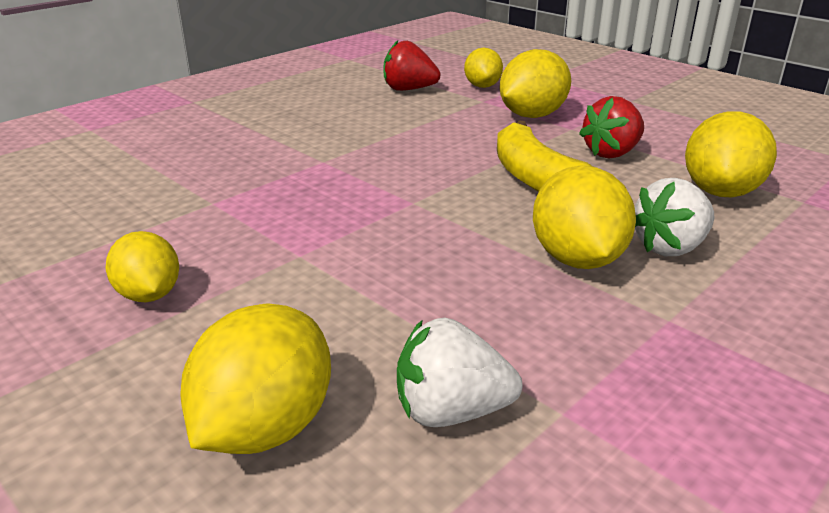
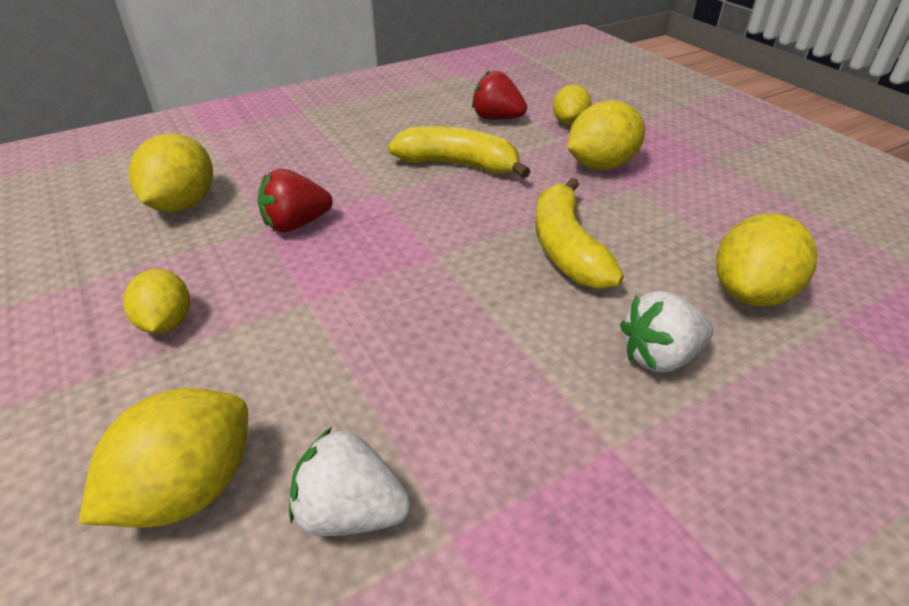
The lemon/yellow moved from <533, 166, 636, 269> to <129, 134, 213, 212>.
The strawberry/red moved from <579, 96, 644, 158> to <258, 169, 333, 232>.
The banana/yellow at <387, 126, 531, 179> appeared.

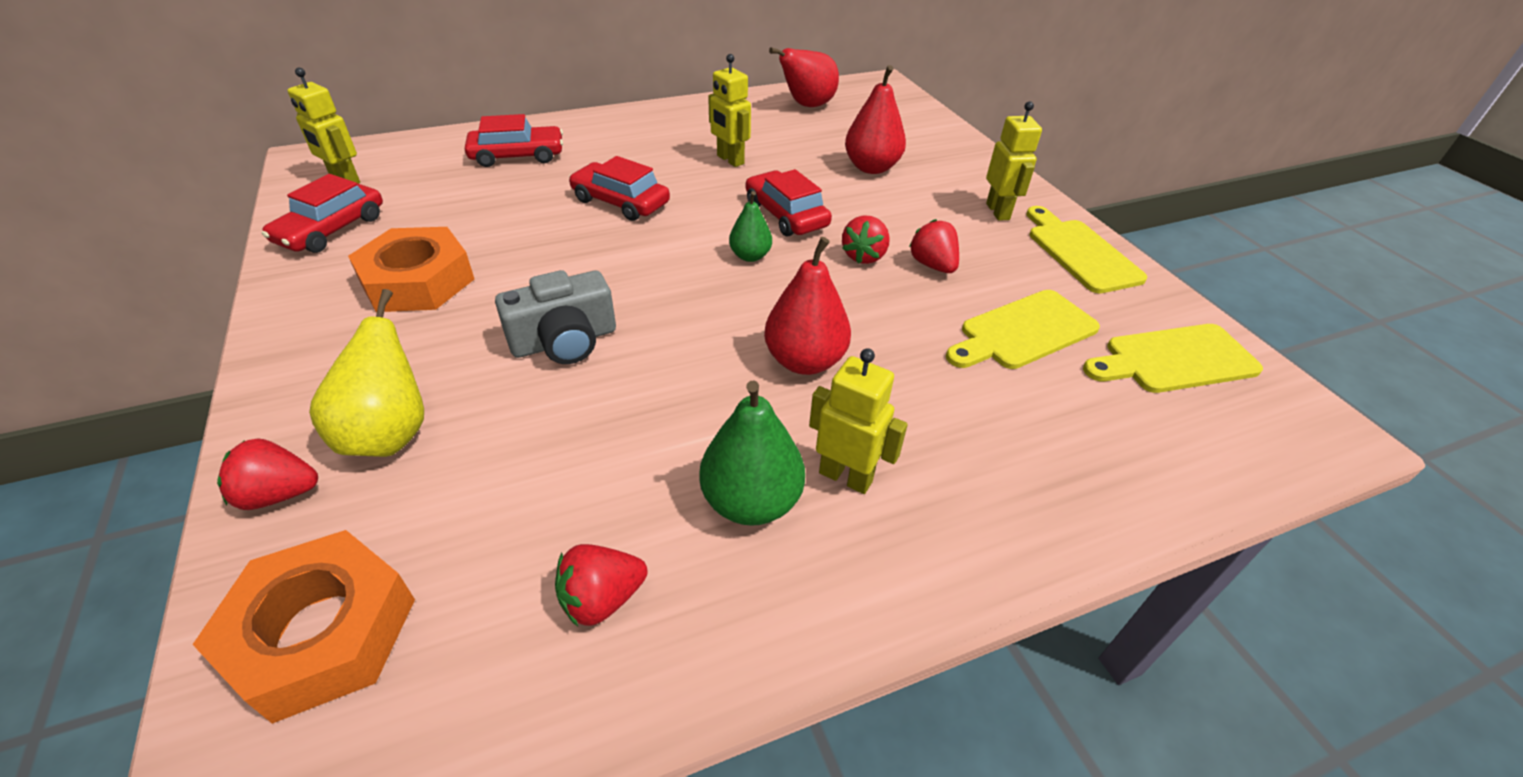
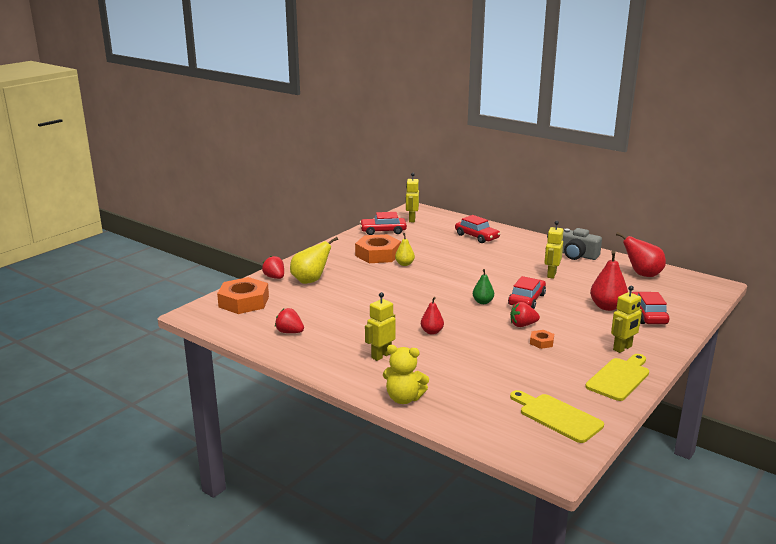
The camera/grey moved from <495, 270, 616, 364> to <562, 228, 602, 260>.
The car/red moved from <569, 156, 670, 221> to <632, 292, 669, 324>.
The pear/green at <699, 381, 805, 526> disappeared.
The pear/red at <764, 237, 851, 375> changed to 0.60 times the size.
The robot/yellow at <809, 348, 908, 494> turned 135 degrees counterclockwise.
The strawberry/red at <909, 219, 959, 273> was replaced by the nut/orange at <530, 330, 554, 349>.
The cutting board/yellow at <946, 290, 1100, 369> disappeared.
The teddy bear/yellow at <383, 345, 429, 404> appeared.
The pear/yellow at <395, 233, 415, 266> appeared.

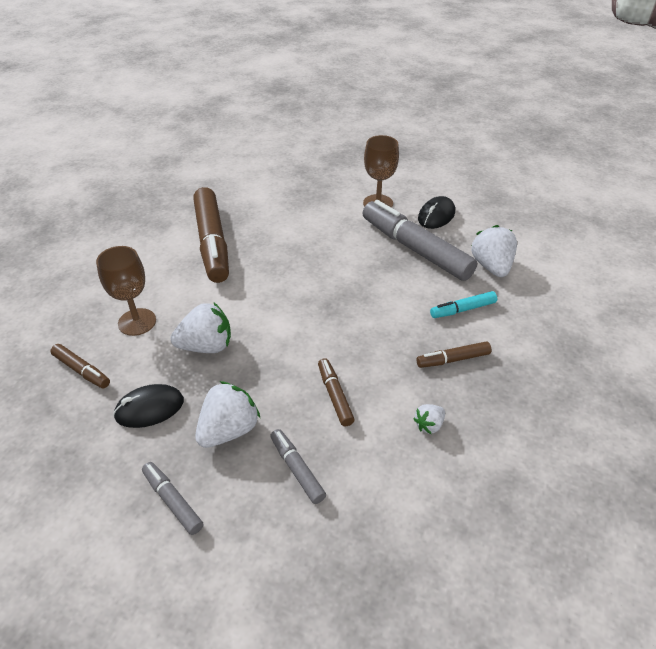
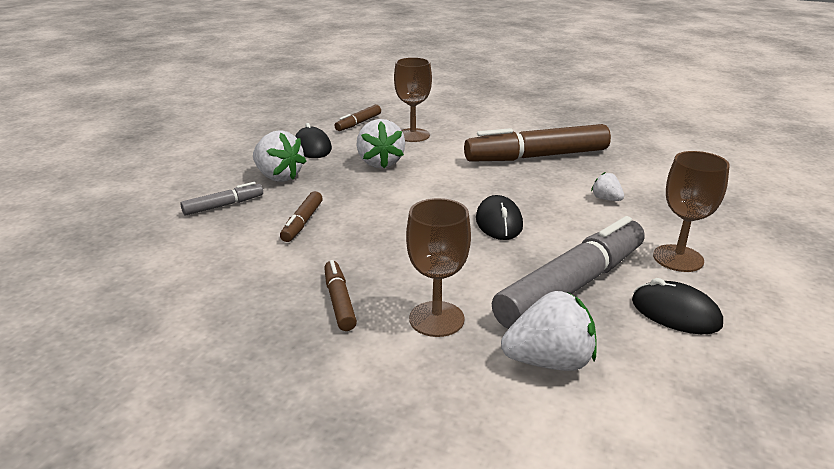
The marker/grey at <142, 462, 203, 535> disappeared.
The marker/brown at <318, 358, 355, 427> turned 120 degrees clockwise.
The strawberry/white moved from <413, 404, 445, 434> to <591, 172, 624, 201>.
The marker/turquoise at <430, 291, 497, 318> was replaced by the goblet/brown at <406, 198, 471, 337>.
The mouse/black at <476, 195, 523, 240> appeared.

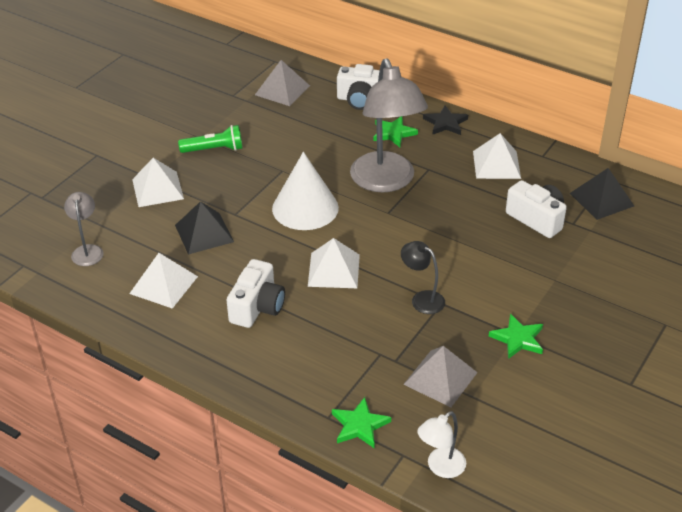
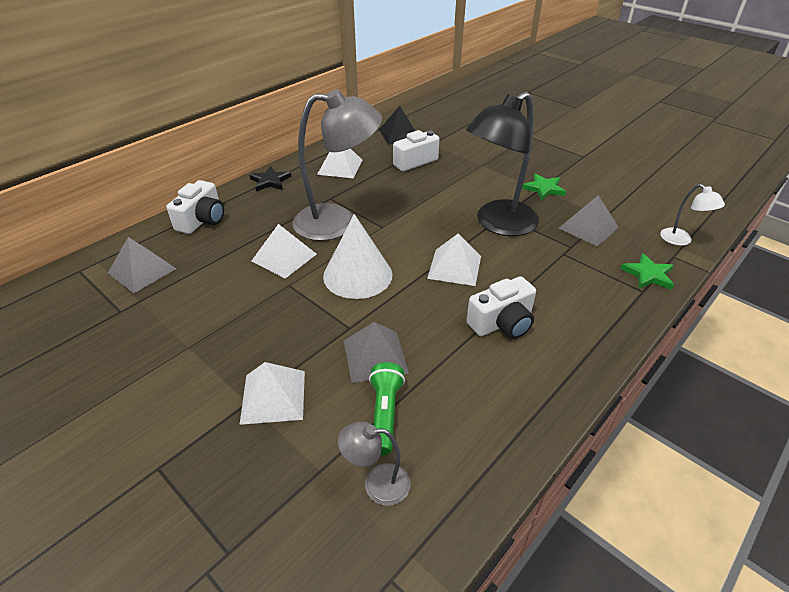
The pyramid/white moved from <129, 253, 198, 309> to <252, 224, 317, 279>.
The pyramid/black at <175, 201, 234, 254> became the pyramid/grey at <344, 322, 409, 383>.
The flashlight/green moved from <178, 125, 242, 153> to <369, 362, 405, 455>.
The camera/white at <227, 259, 285, 328> turned 120 degrees clockwise.
The star/green at <373, 116, 418, 147> disappeared.
The lamp/black at <401, 241, 445, 314> changed to 2.18 times the size.

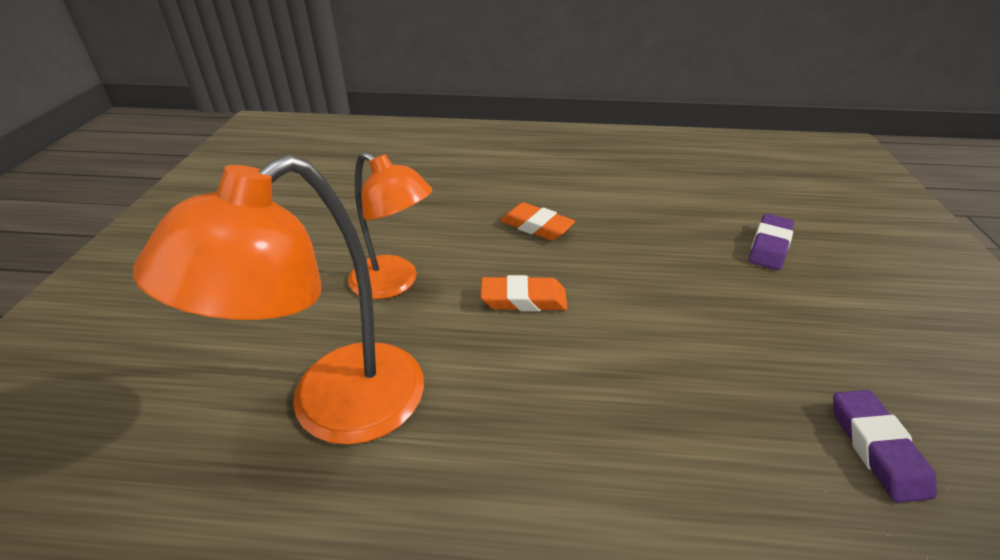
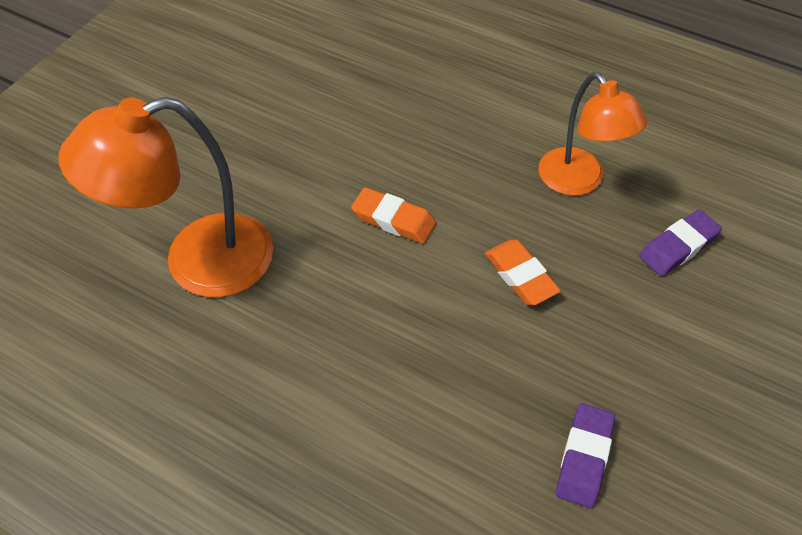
The lamp/orange moved from <348, 152, 432, 299> to <539, 72, 647, 196>.
The eraser/orange moved from <500, 202, 575, 241> to <485, 240, 561, 305>.

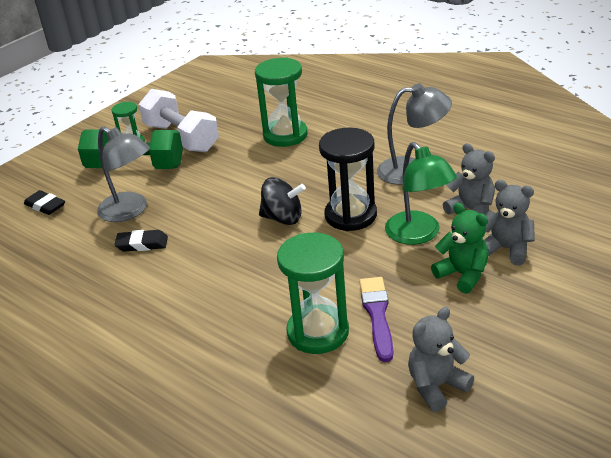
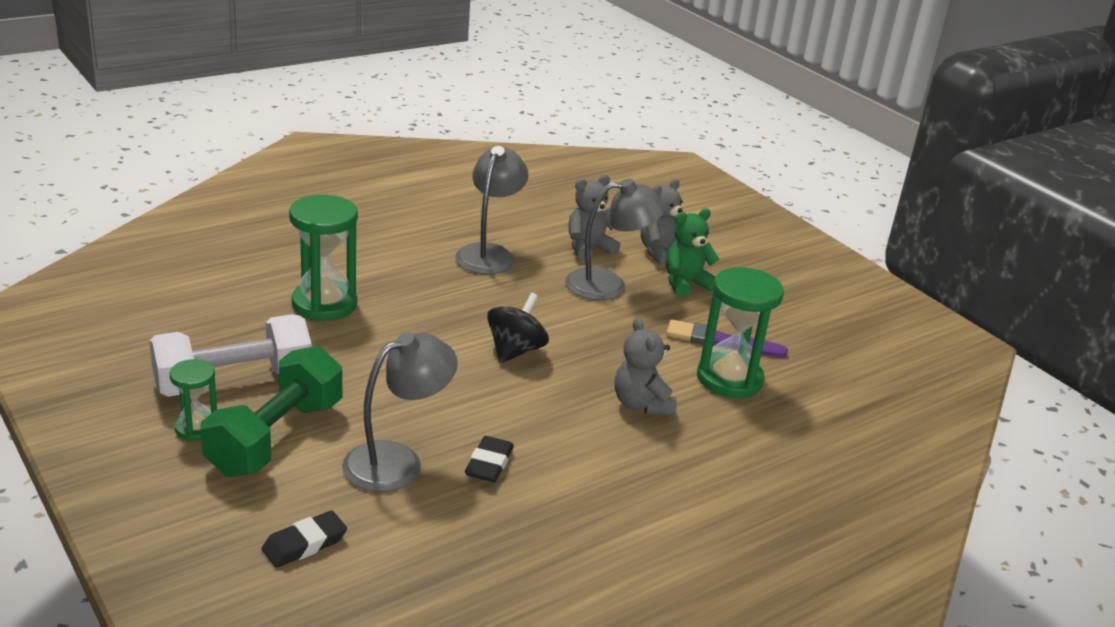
The hourglass/black at <319, 128, 377, 231> disappeared.
The lamp/green at <385, 142, 457, 245> became the lamp/grey at <565, 179, 666, 300>.
The teddy bear/grey moved from <408, 307, 474, 412> to <615, 318, 677, 415>.

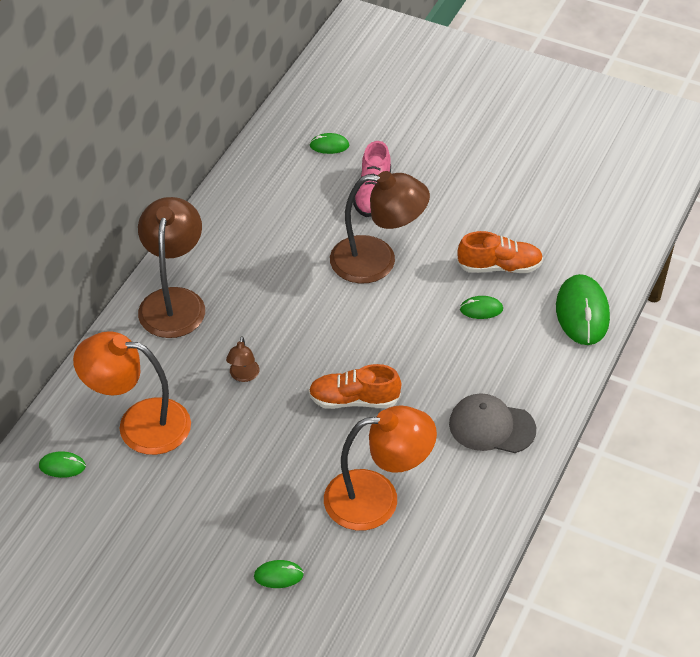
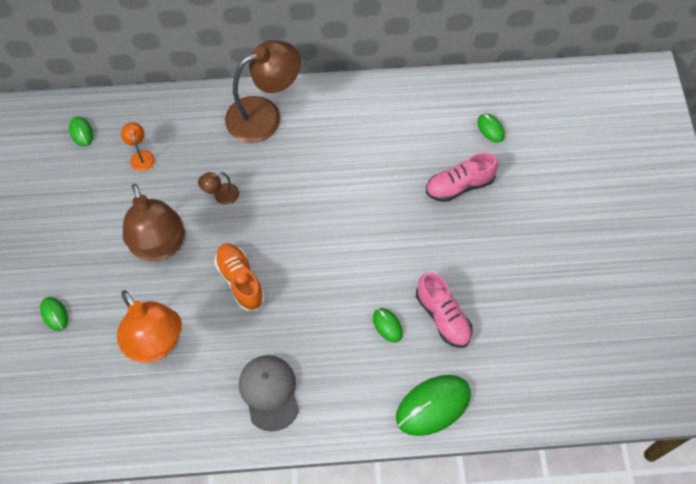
The lamp/orange at <73, 331, 191, 455> changed to 0.43 times the size.
The lamp/brown moved from <330, 171, 430, 284> to <123, 184, 185, 261>.
The shoe/orange at <457, 231, 543, 273> became the shoe/pink at <416, 272, 473, 348>.

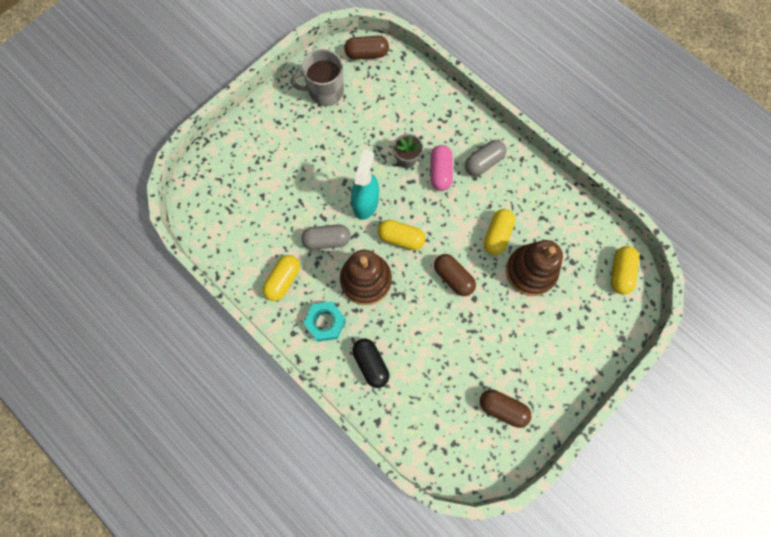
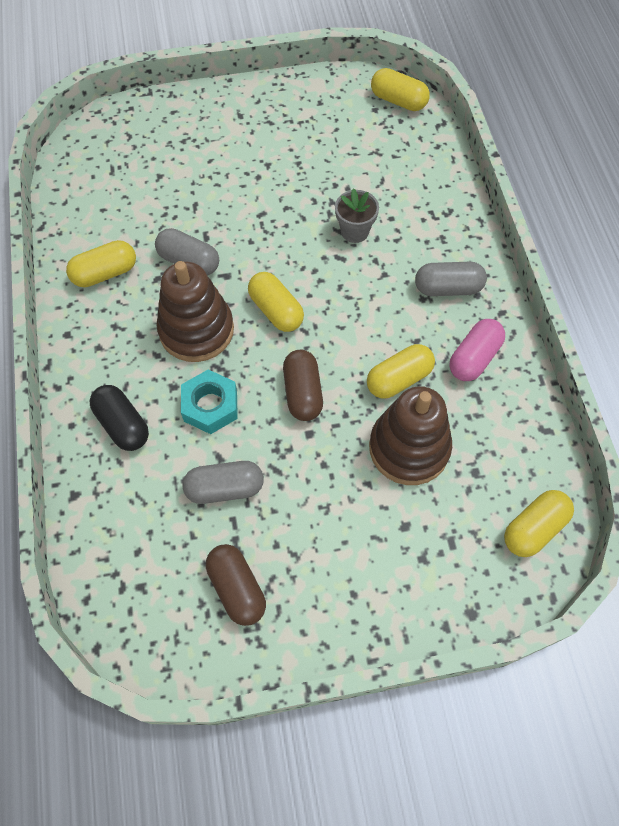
The mug/grey at <291, 49, 344, 106> disappeared.
The nut/turquoise moved from <303, 301, 346, 342> to <181, 370, 238, 434>.
The capsule/brown at <344, 36, 389, 60> became the capsule/yellow at <371, 68, 430, 111>.
The spray bottle/turquoise at <351, 150, 379, 220> disappeared.
The capsule/black at <353, 338, 389, 388> turned 45 degrees counterclockwise.
The capsule/pink moved from <431, 145, 453, 191> to <449, 319, 505, 381>.
The capsule/grey at <183, 461, 264, 504> appeared.

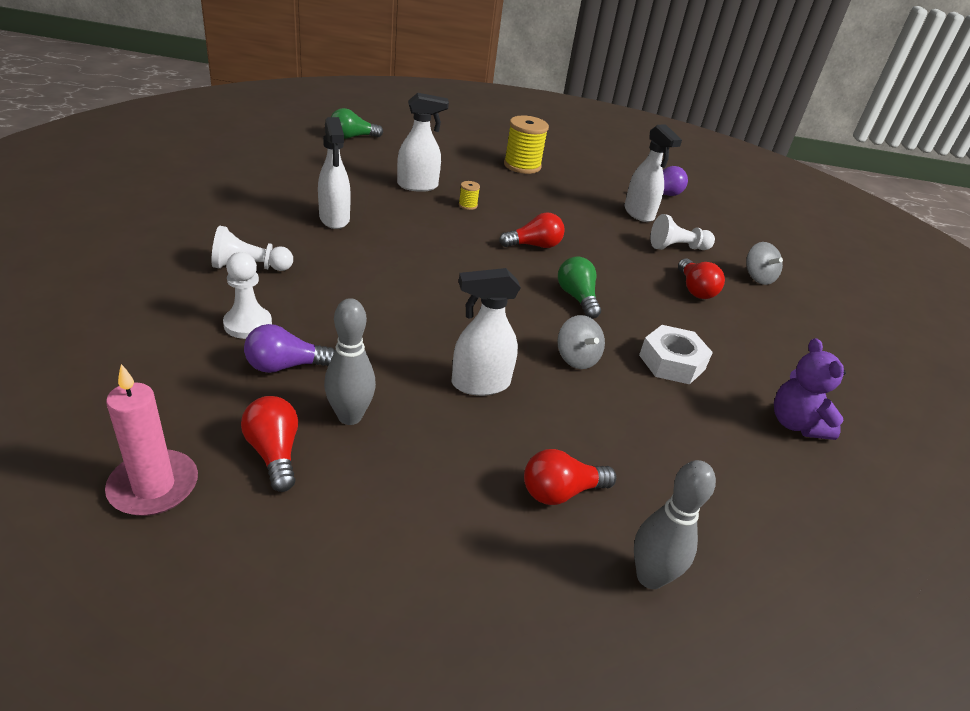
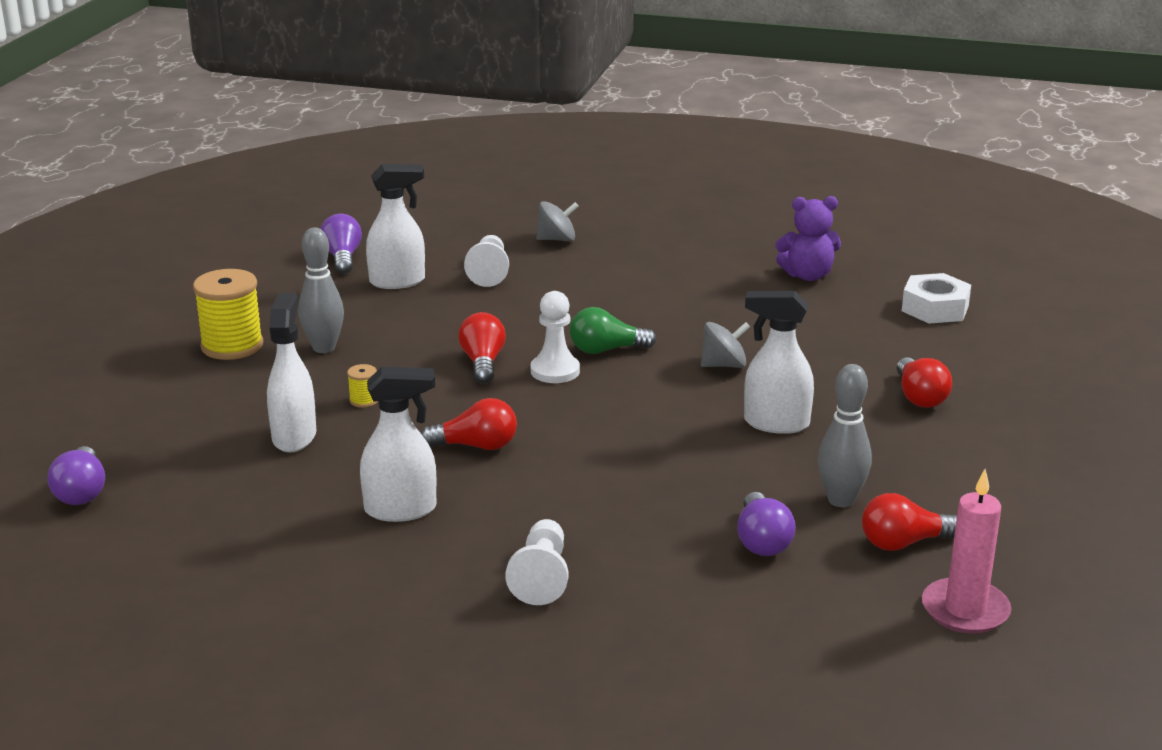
The pawn/white moved from <223, 252, 272, 339> to <531, 291, 580, 383>.
The light bulb/green at <331, 108, 383, 139> became the light bulb/purple at <48, 446, 105, 505>.
The spray bottle/white at <452, 268, 521, 396> turned 105 degrees clockwise.
The bowling pin/grey moved from <634, 460, 716, 589> to <298, 228, 344, 353>.
The nut/white moved from <639, 325, 713, 384> to <902, 273, 971, 324>.
The light bulb/red moved from <678, 258, 725, 299> to <421, 398, 517, 450>.

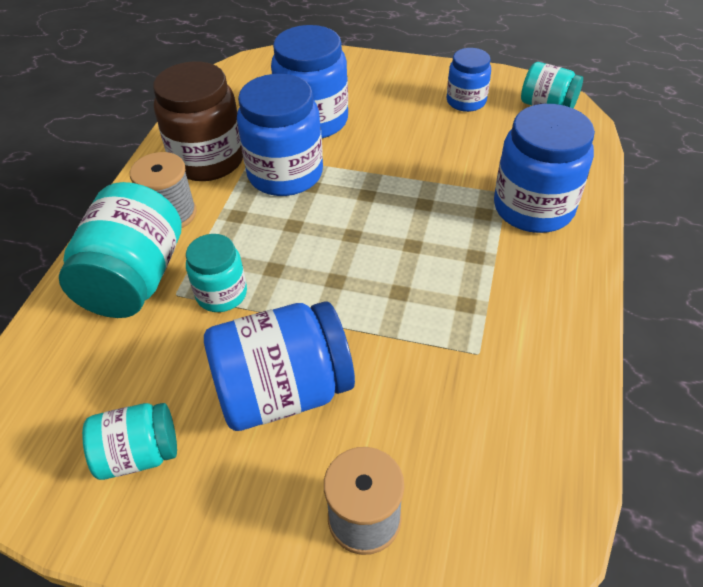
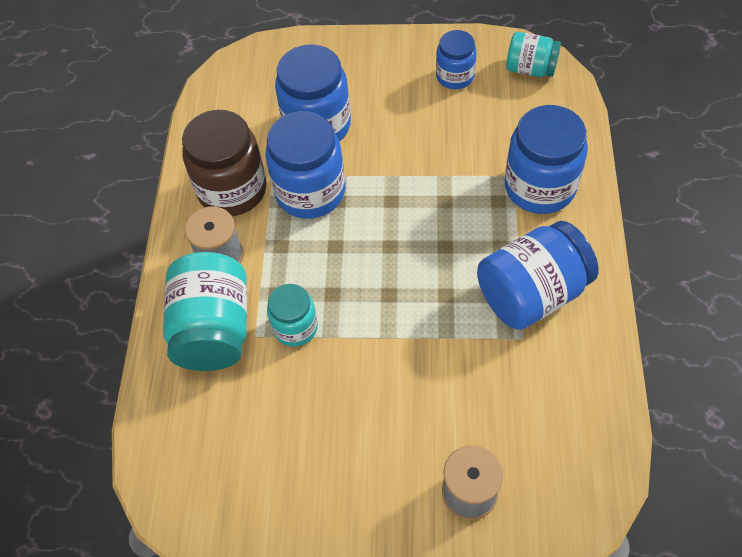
The jar/turquoise at <82, 403, 177, 480> disappeared.
The jar/blue moved from <204, 301, 355, 431> to <477, 221, 598, 330>.

